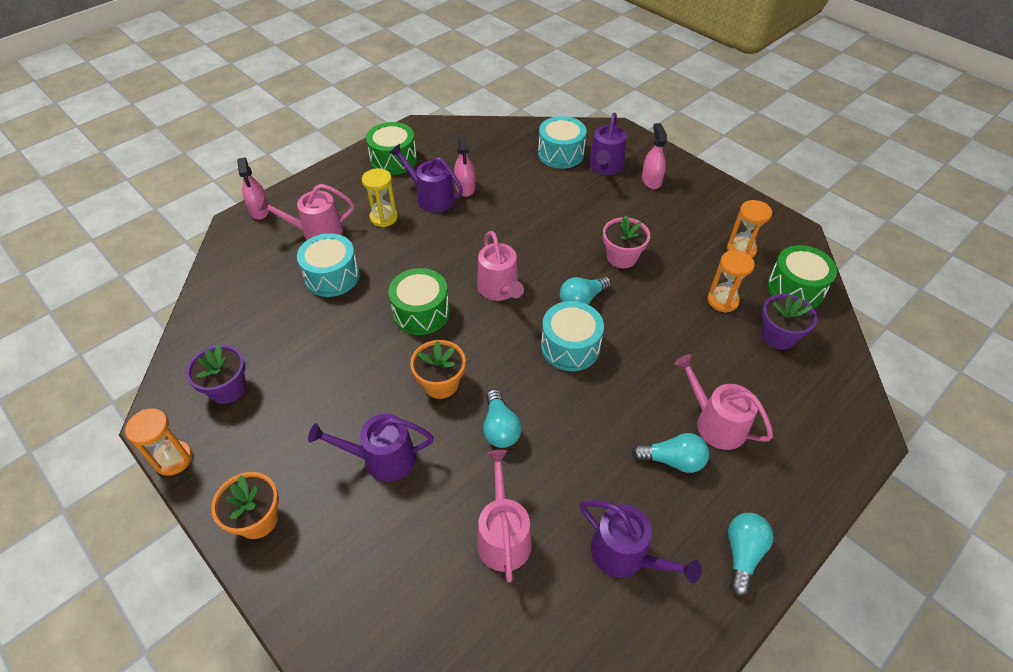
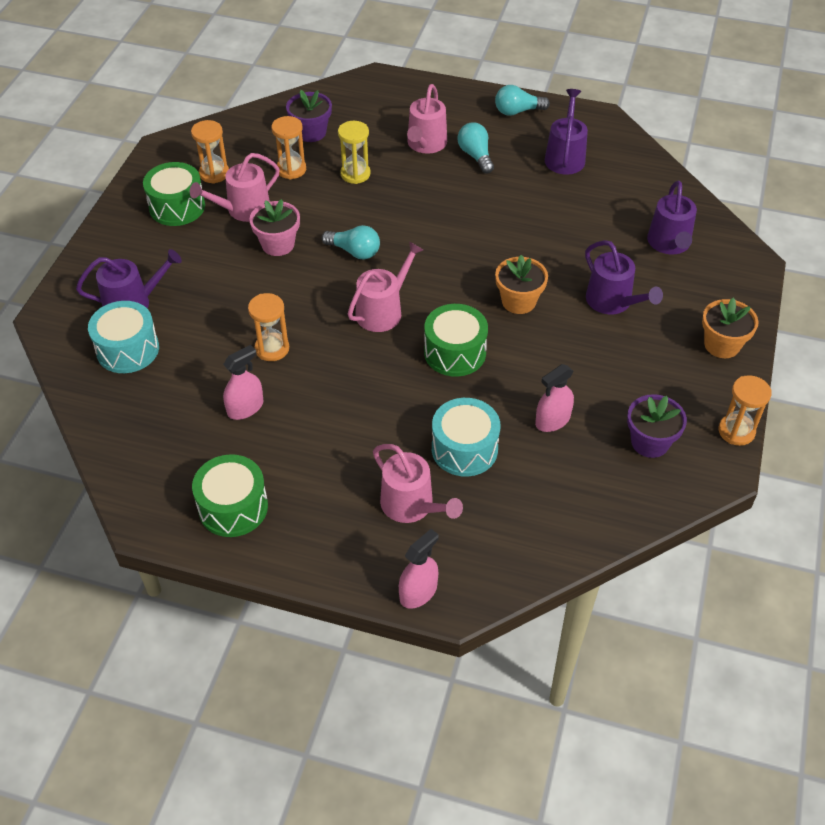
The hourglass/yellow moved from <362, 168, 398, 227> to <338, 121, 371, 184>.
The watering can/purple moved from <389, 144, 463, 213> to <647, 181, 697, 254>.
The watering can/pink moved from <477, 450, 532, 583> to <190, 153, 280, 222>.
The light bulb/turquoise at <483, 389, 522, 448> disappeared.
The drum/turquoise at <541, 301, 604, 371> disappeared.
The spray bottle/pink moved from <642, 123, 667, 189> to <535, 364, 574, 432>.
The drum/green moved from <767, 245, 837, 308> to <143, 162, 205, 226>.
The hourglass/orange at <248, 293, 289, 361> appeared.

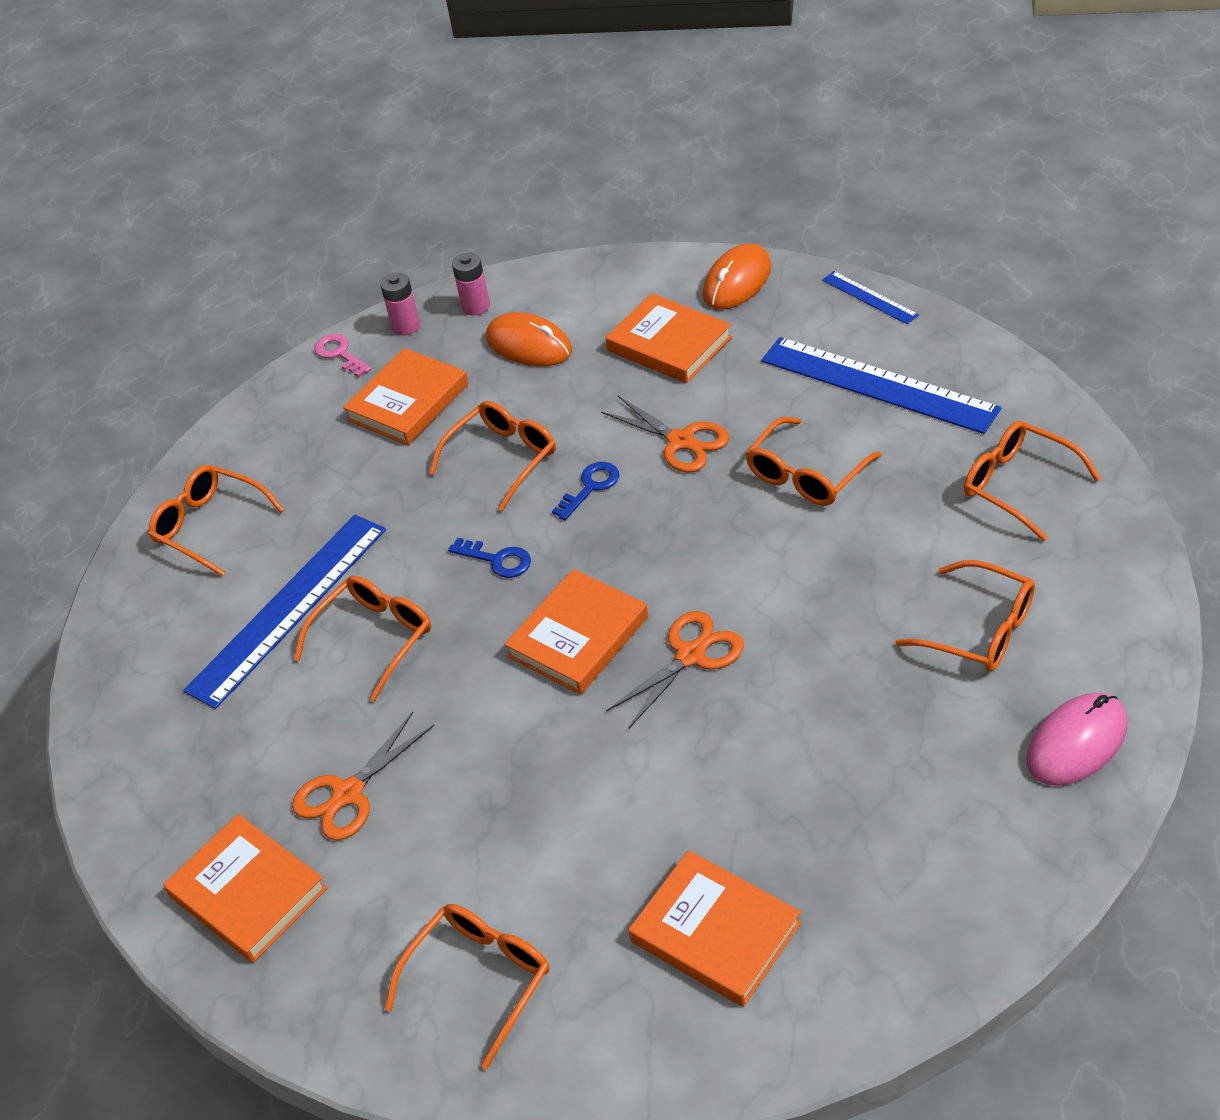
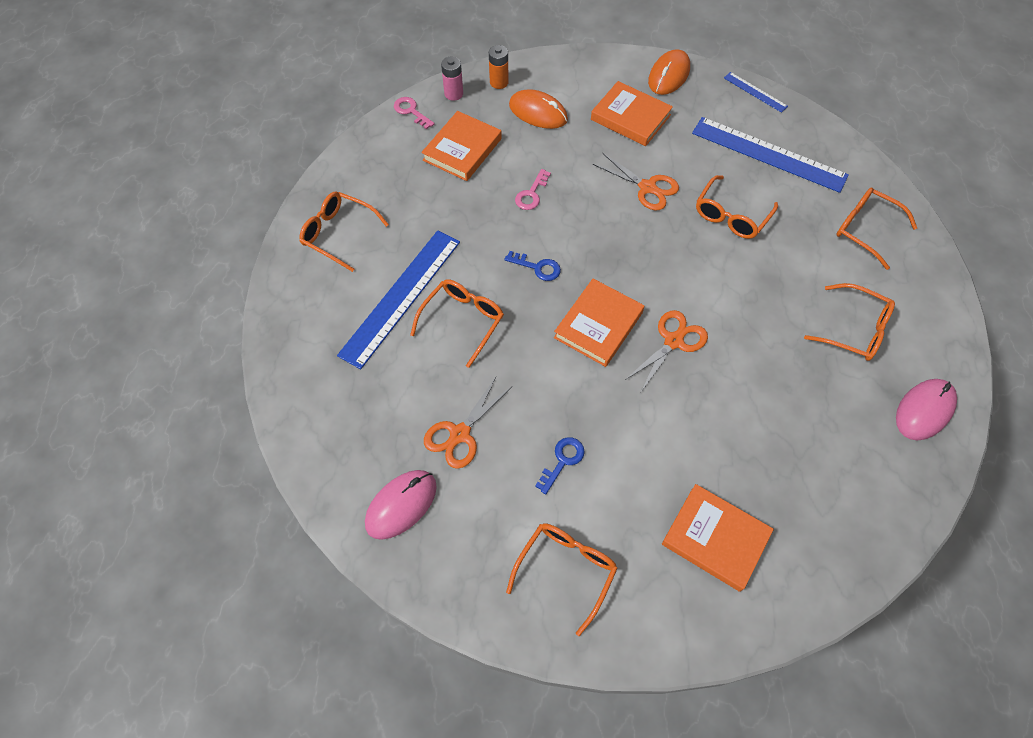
The book/orange at <163, 814, 327, 963> was replaced by the mouse/pink at <365, 470, 437, 540>.
The glasses/orange at <429, 401, 556, 511> was replaced by the key/pink at <515, 169, 551, 210>.
The battery/pink at <452, 253, 490, 316> became the battery/orange at <489, 45, 509, 89>.
The key/blue moved from <552, 462, 620, 520> to <535, 437, 585, 494>.

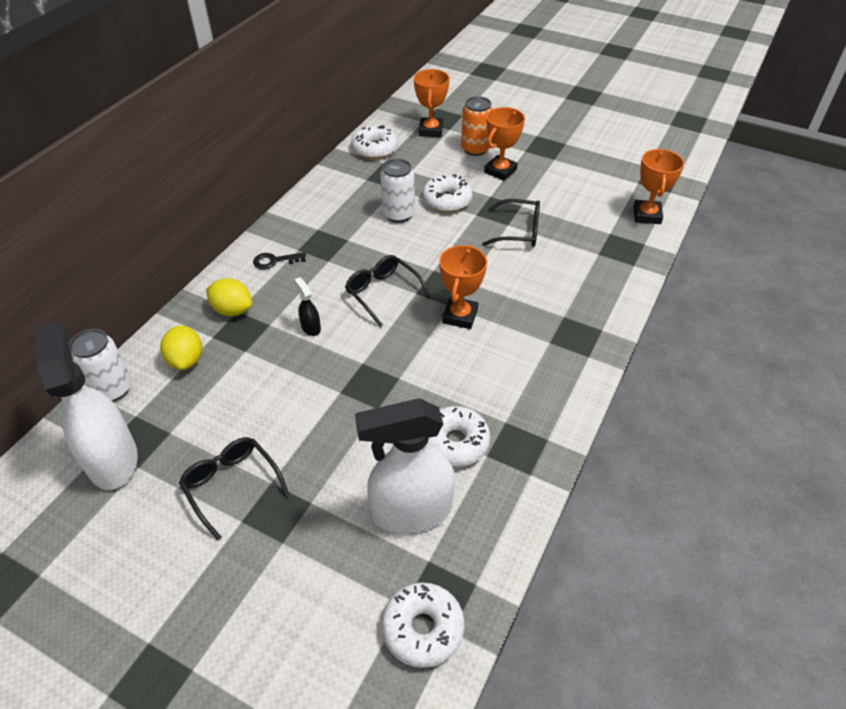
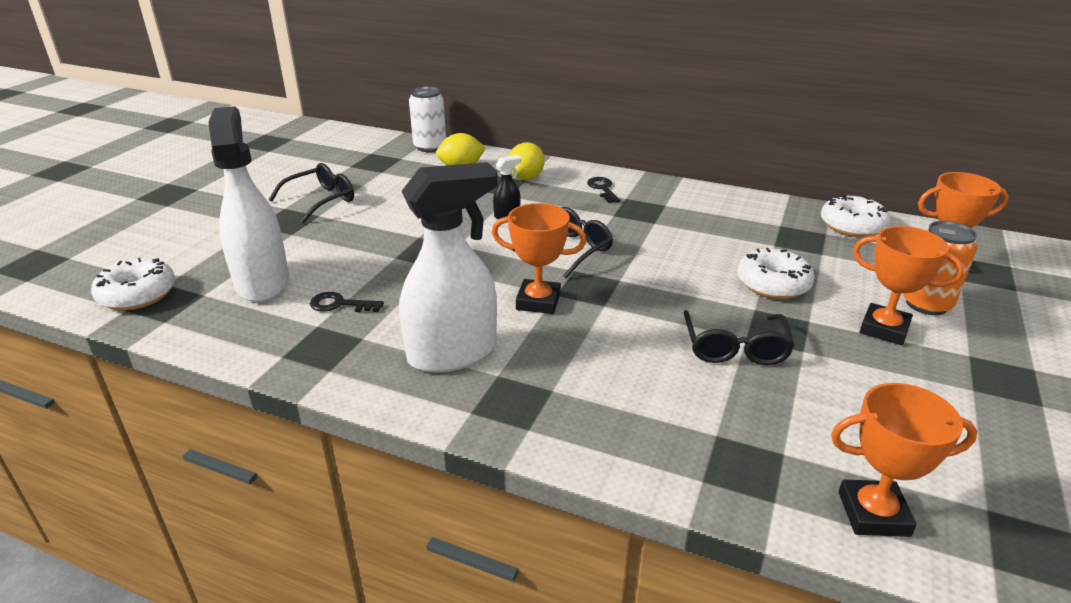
The spray bottle/white moved from <37, 322, 138, 490> to <399, 162, 498, 373>.
The can/white at <380, 159, 415, 223> disappeared.
The donut/white at <428, 406, 490, 467> was replaced by the key/black at <310, 292, 384, 312>.

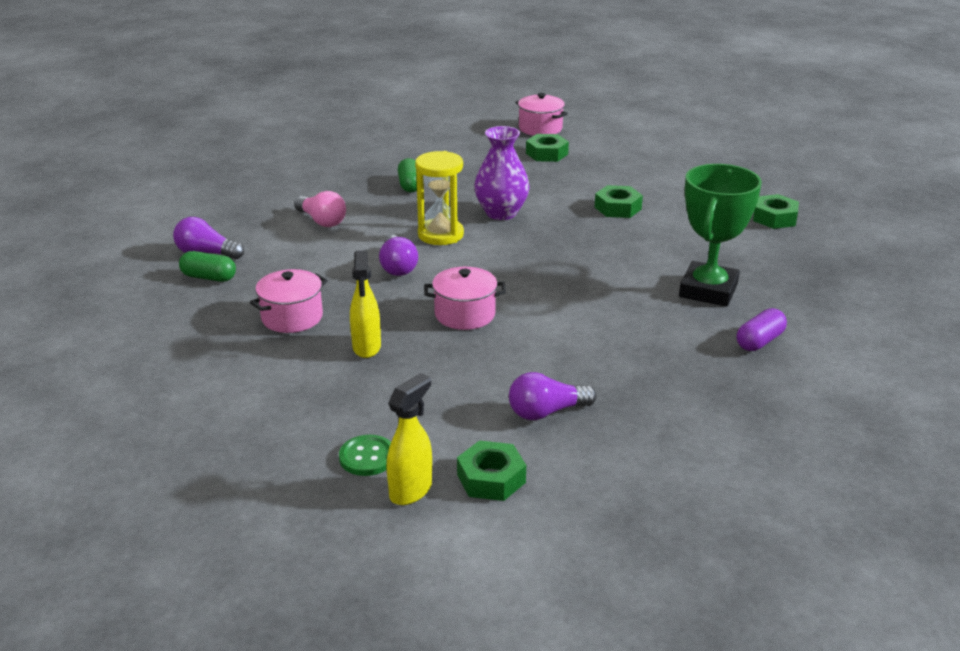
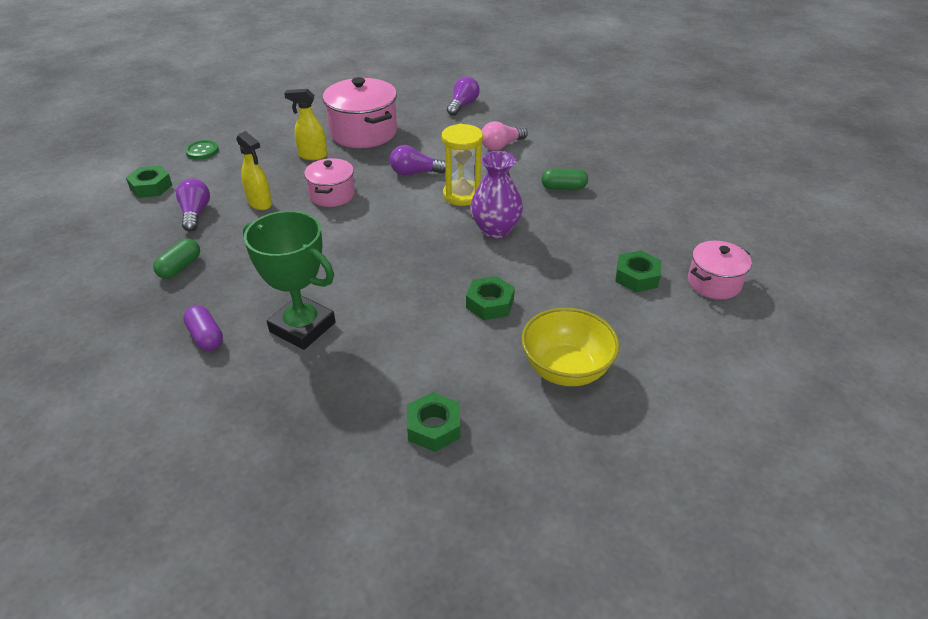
The capsule/green moved from <179, 251, 236, 282> to <153, 238, 200, 279>.
The pot/pink at <250, 269, 328, 333> changed to 1.68 times the size.
The spray bottle/yellow moved from <386, 373, 432, 505> to <236, 131, 272, 210>.
The bowl/yellow at <521, 308, 620, 386> appeared.

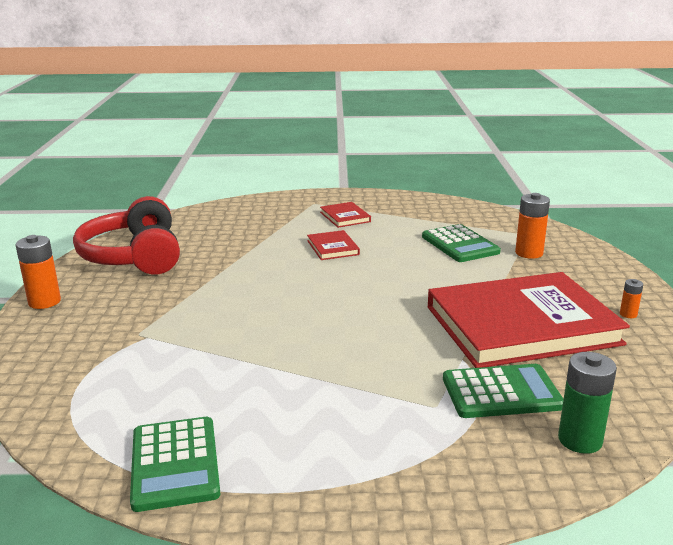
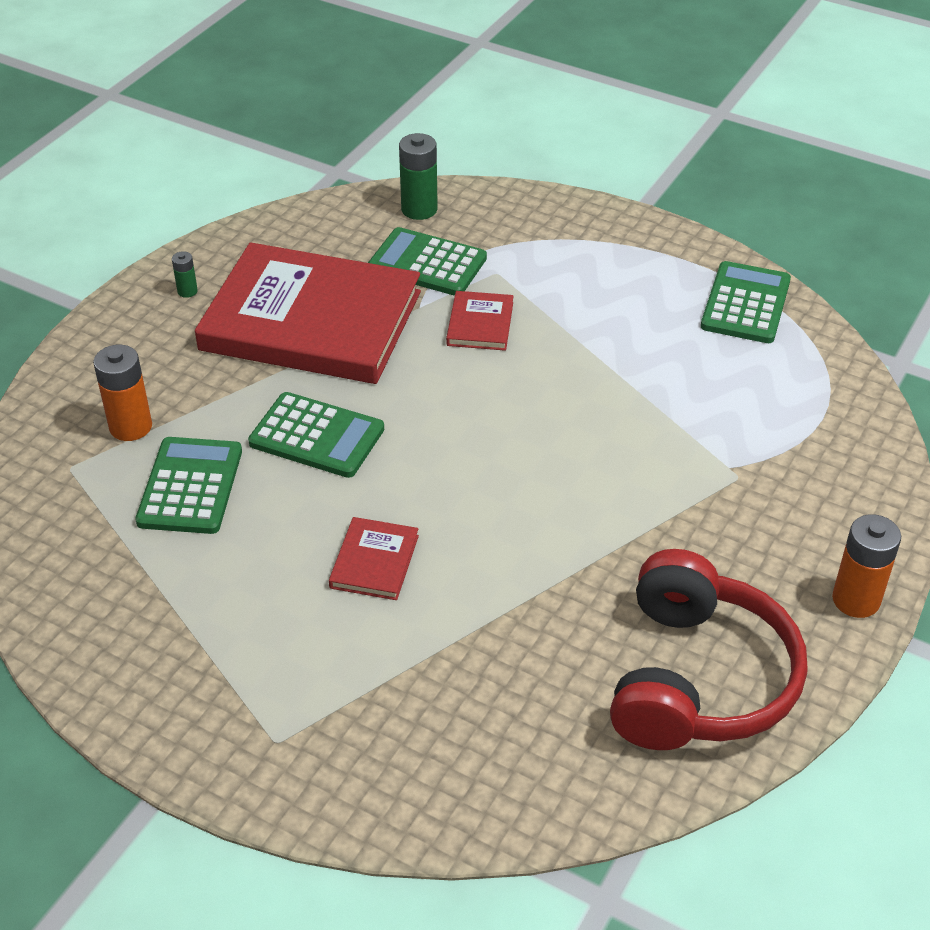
The book/red moved from <320, 202, 371, 228> to <446, 291, 514, 351>.
The battery/orange at <620, 279, 643, 318> became the battery/green at <172, 251, 198, 298>.
The calculator/green at <248, 392, 384, 478> appeared.

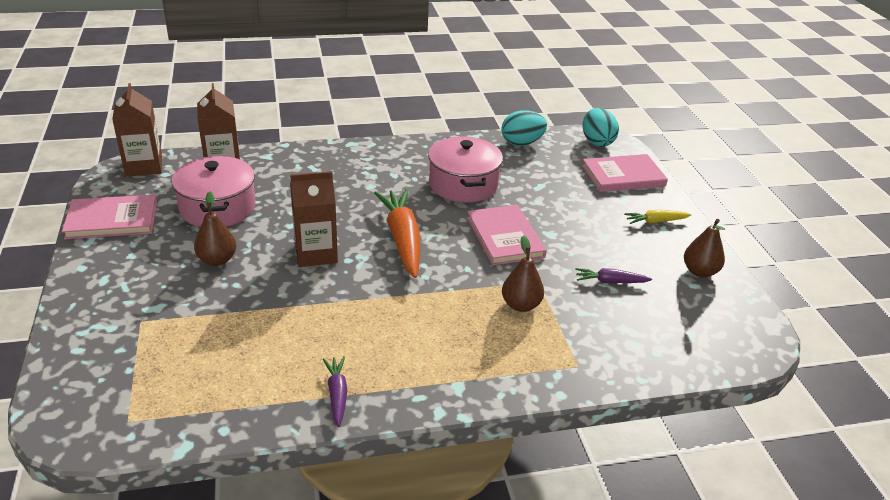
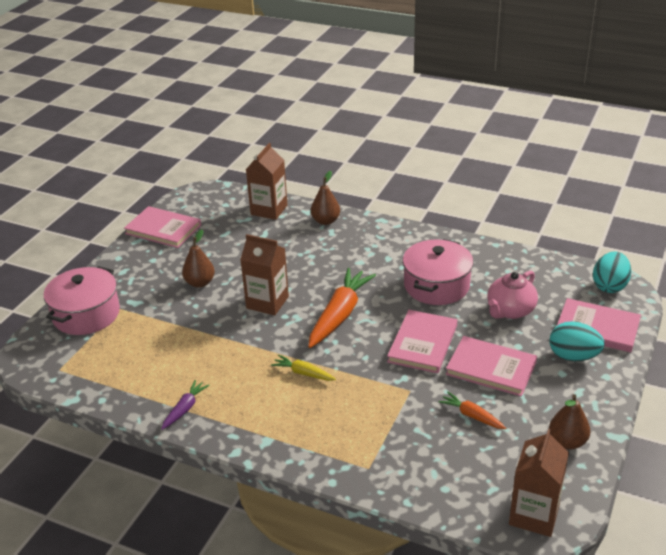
The carton/brown moved from <112, 83, 162, 177> to <509, 428, 569, 537>.
The pot/pink moved from <172, 156, 256, 227> to <44, 266, 120, 335>.
The egg/turquoise moved from <501, 110, 547, 146> to <550, 321, 605, 361>.
The pear/brown moved from <502, 235, 544, 312> to <311, 171, 340, 225>.
The carrot/purple at <575, 268, 652, 283> became the carrot/orange at <438, 392, 506, 429>.
The carrot/yellow moved from <624, 210, 691, 224> to <271, 355, 336, 381>.
The book/pink at <446, 336, 537, 396> appeared.
The teapot/pink at <488, 270, 538, 319> appeared.

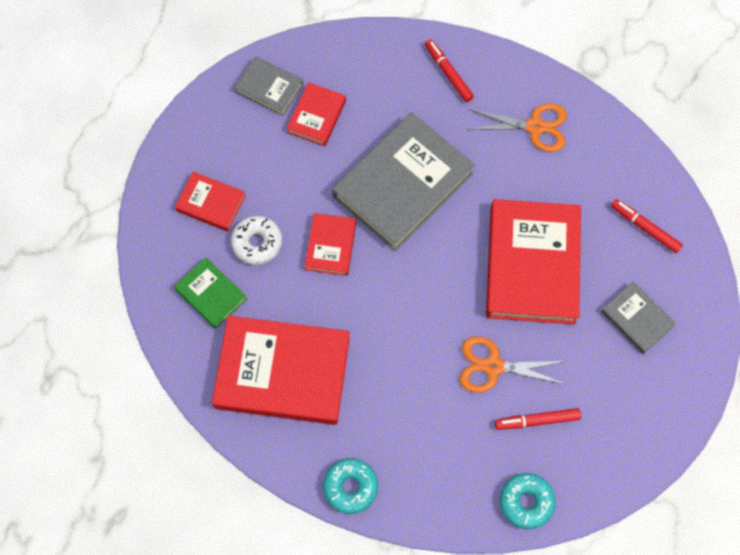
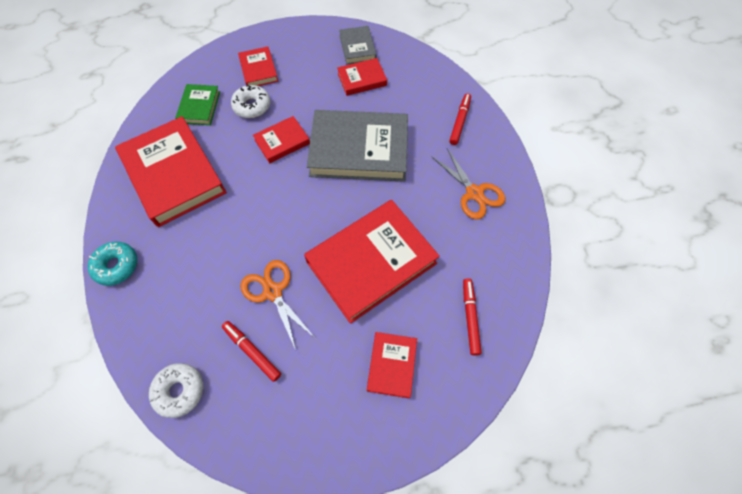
The donut/turquoise at <500, 473, 556, 529> became the donut/white at <149, 363, 203, 418>.
The book/grey at <601, 281, 676, 354> became the book/red at <367, 332, 417, 398>.

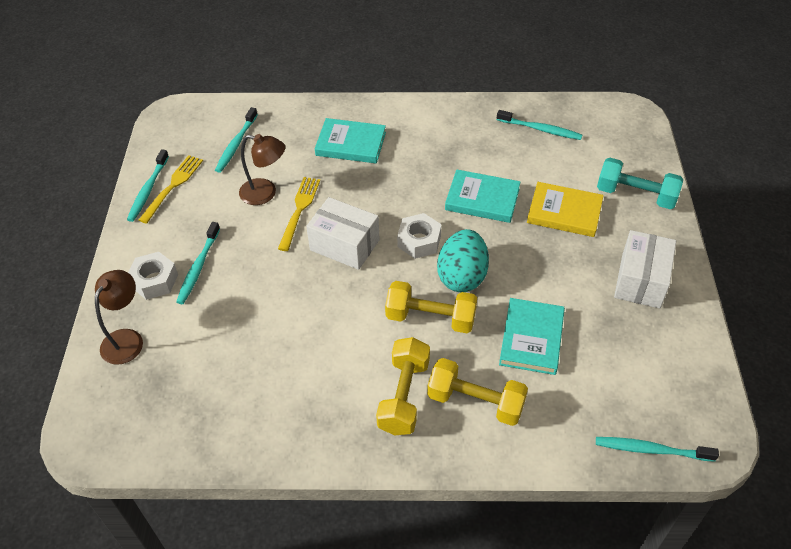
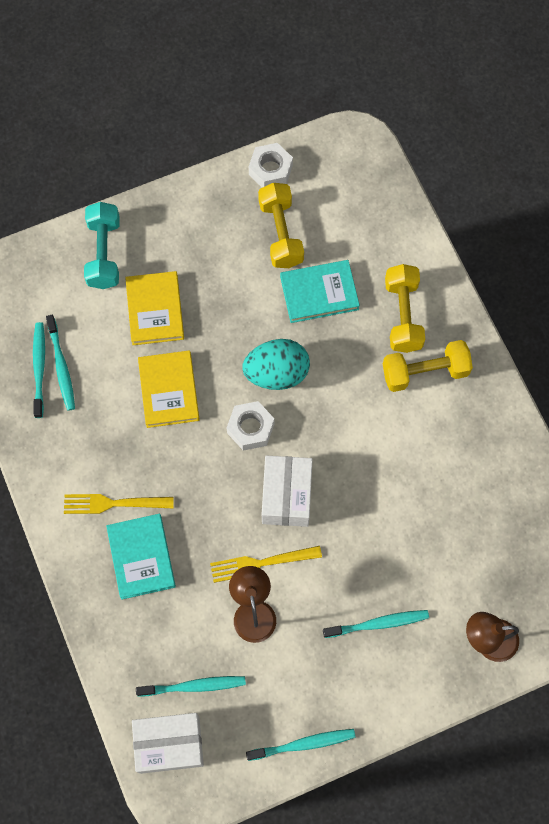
The nut/white moved from <128, 252, 178, 300> to <249, 143, 293, 188>.
The fork/yellow moved from <139, 155, 203, 224> to <64, 494, 174, 514>.
The dumbbell/yellow moved from <385, 281, 477, 333> to <258, 183, 304, 268>.
The book/turquoise at <445, 169, 521, 223> became the book/yellow at <138, 350, 200, 428>.
The toothbrush/turquoise moved from <596, 437, 719, 462> to <46, 315, 75, 411>.
The box/white moved from <614, 230, 676, 309> to <132, 713, 204, 774>.

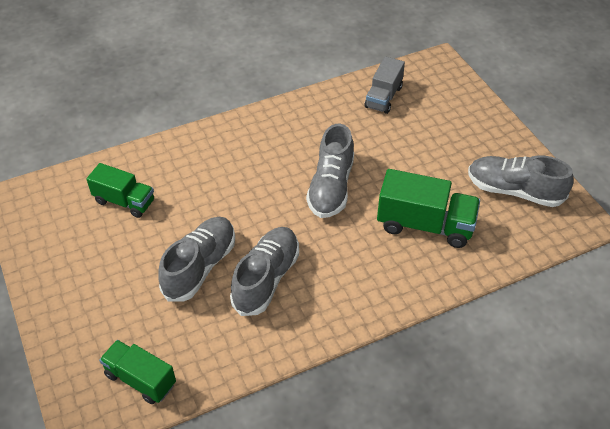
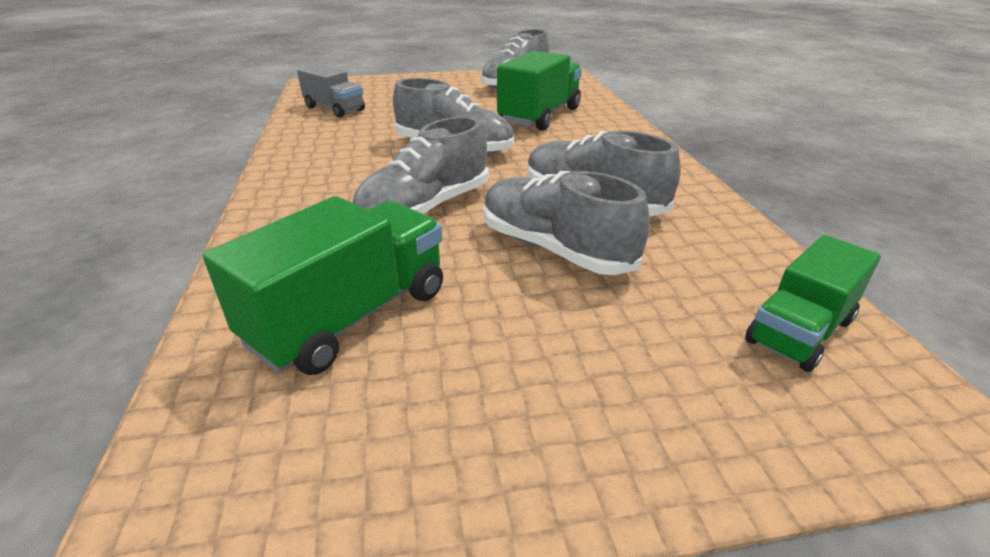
The truck/green at <86, 163, 154, 218> changed to 1.52 times the size.
The shoe/grey at <353, 116, 489, 214> appeared.

